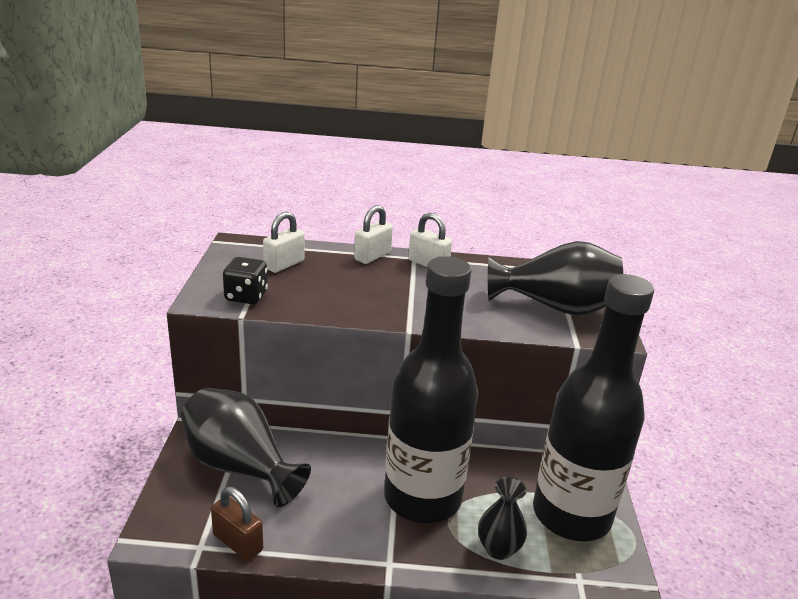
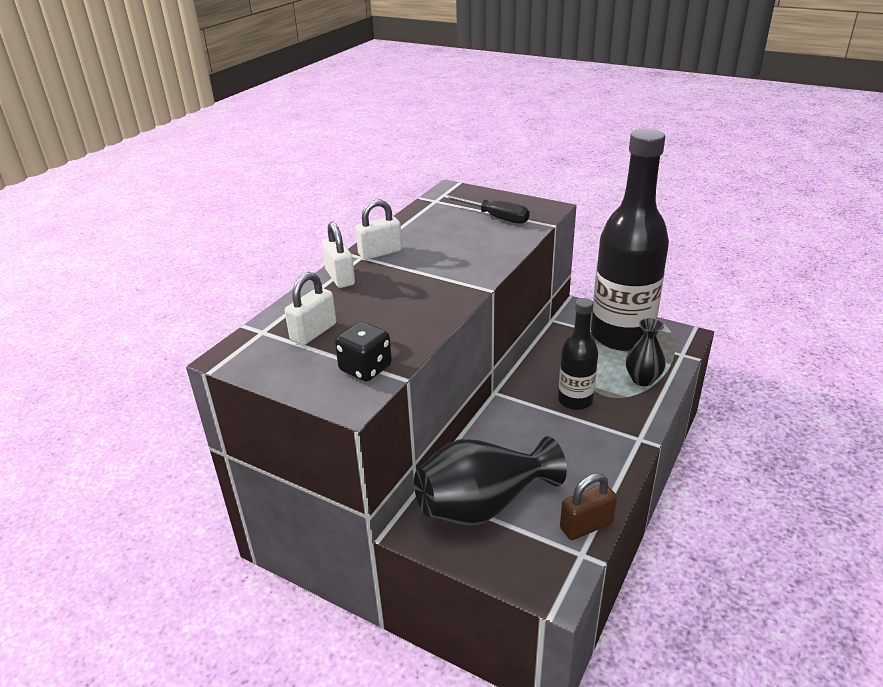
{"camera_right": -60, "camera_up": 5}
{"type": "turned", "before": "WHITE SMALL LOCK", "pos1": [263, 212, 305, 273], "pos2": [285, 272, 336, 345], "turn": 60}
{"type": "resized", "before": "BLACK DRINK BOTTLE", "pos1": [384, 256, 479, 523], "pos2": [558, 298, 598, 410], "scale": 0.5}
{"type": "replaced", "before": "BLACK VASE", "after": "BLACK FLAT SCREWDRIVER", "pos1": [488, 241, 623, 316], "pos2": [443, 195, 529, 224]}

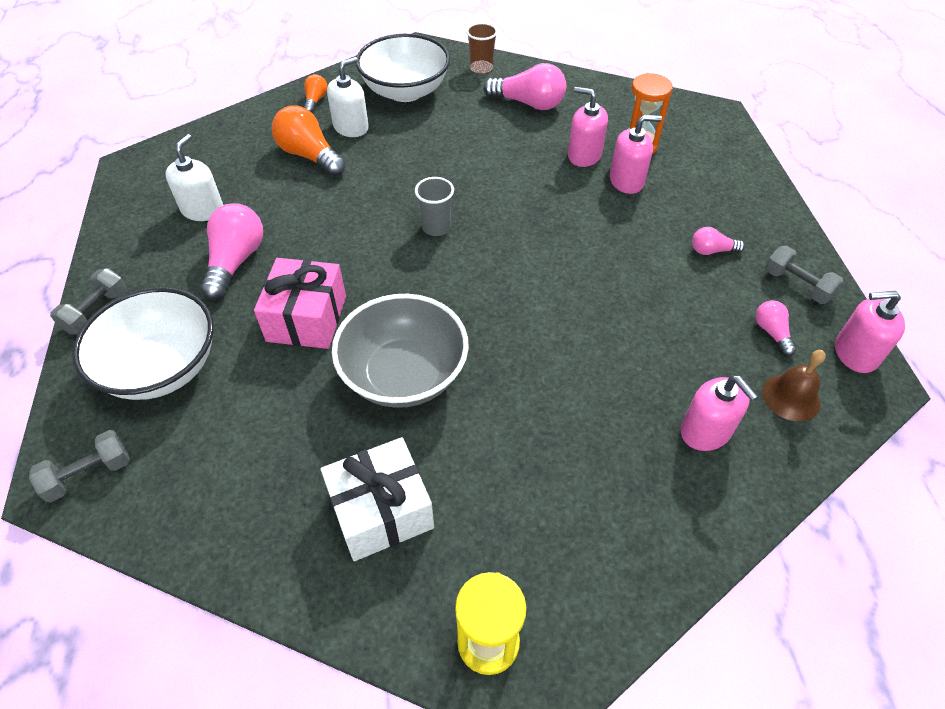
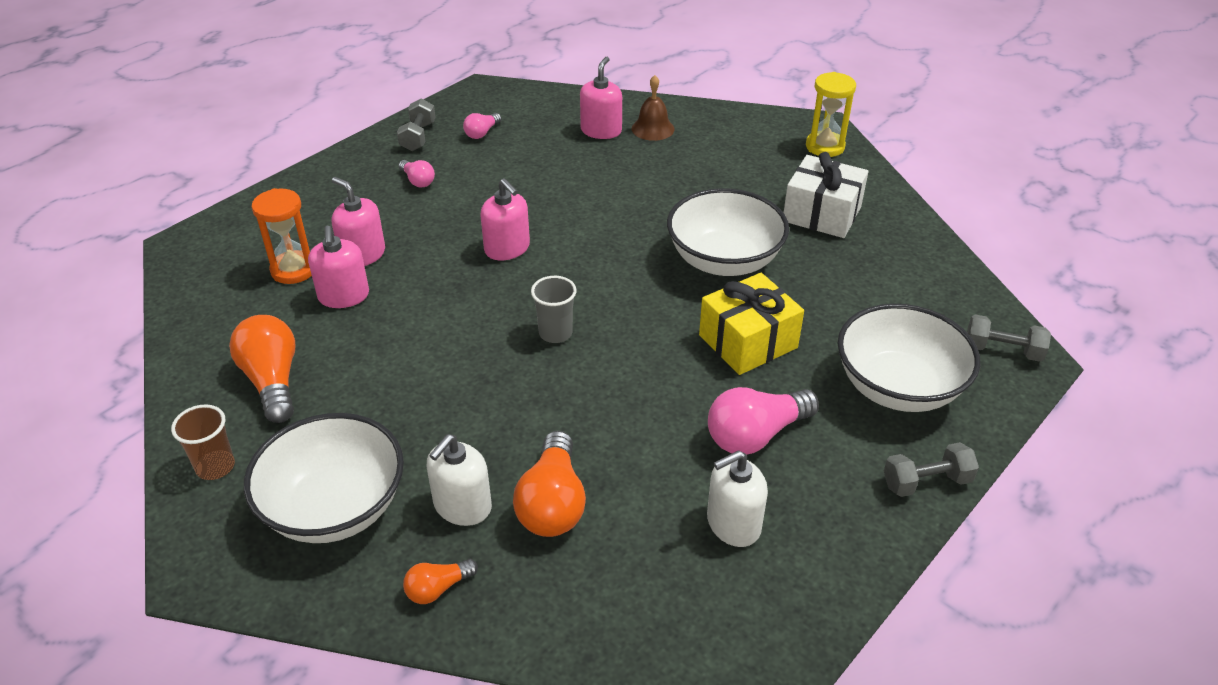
{"camera_right": -130, "camera_up": -10}
{"type": "recoloured", "before": "PINK PRESENT", "after": "GOLDEN PRESENT", "pos1": [254, 258, 346, 349], "pos2": [699, 273, 804, 375]}
{"type": "turned", "before": "WHITE SOAP PUMP", "pos1": [327, 57, 369, 137], "pos2": [427, 434, 492, 526], "turn": -60}
{"type": "recoloured", "before": "GREY SERVING BOWL", "after": "WHITE SERVING BOWL", "pos1": [332, 294, 469, 408], "pos2": [667, 188, 789, 276]}
{"type": "recoloured", "before": "PINK LIGHT BULB", "after": "ORANGE LIGHT BULB", "pos1": [483, 63, 566, 110], "pos2": [229, 315, 295, 423]}
{"type": "moved", "before": "DARK BROWN BELL", "pos1": [762, 350, 826, 421], "pos2": [632, 75, 674, 141]}
{"type": "moved", "before": "PINK SOAP PUMP", "pos1": [835, 291, 905, 373], "pos2": [480, 178, 530, 260]}

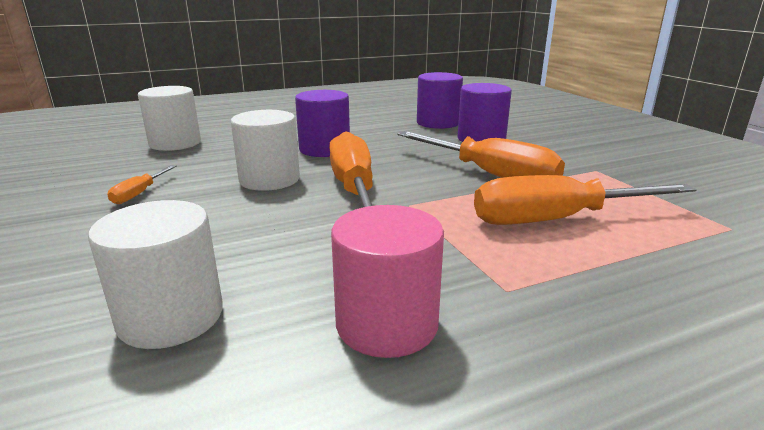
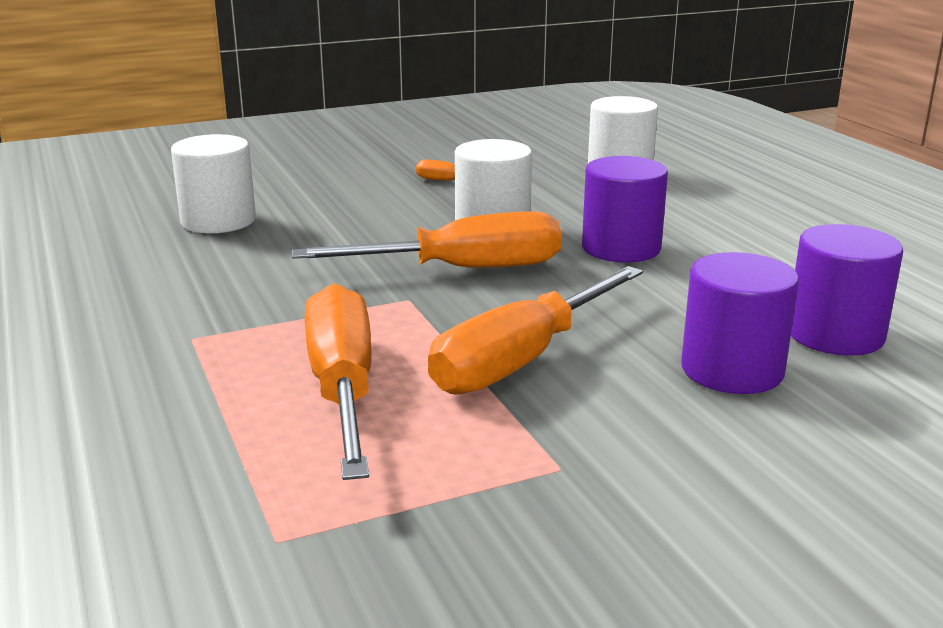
{"camera_right": 90, "camera_up": 0}
{"type": "removed", "before": "PINK SOLID CYLINDER", "pos1": [331, 205, 444, 358]}

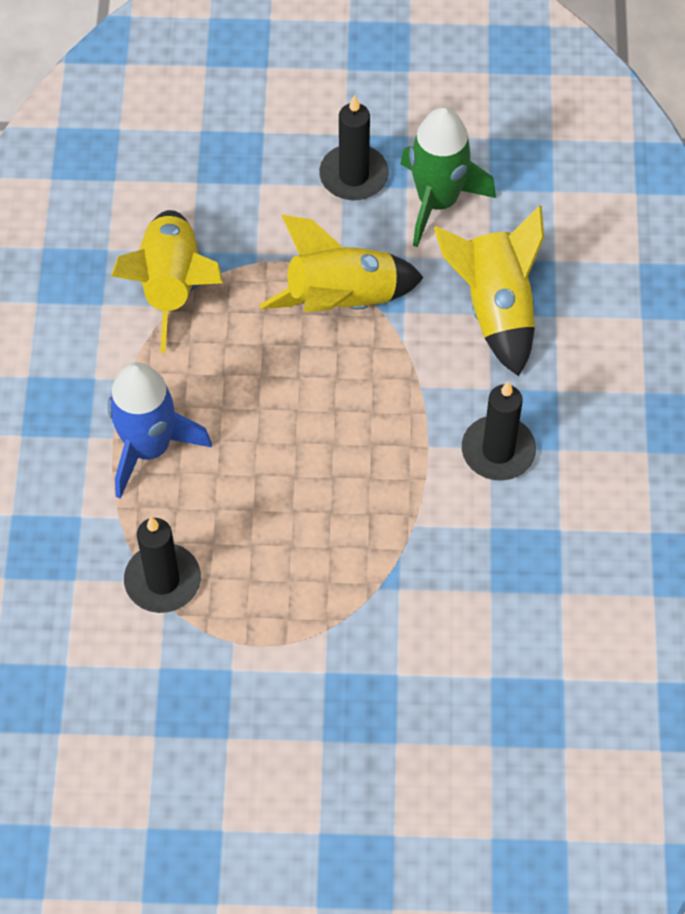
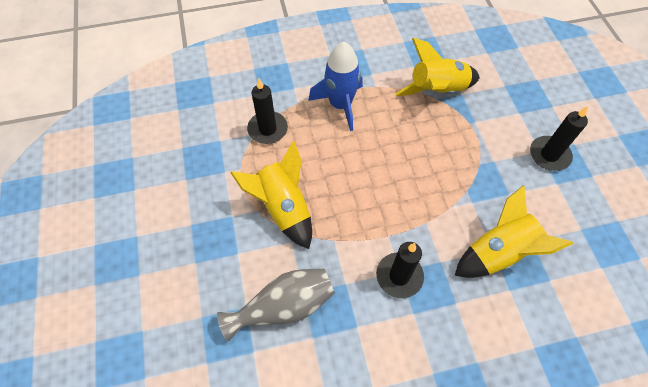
{"camera_right": 75, "camera_up": 0}
{"type": "moved", "before": "GOLDEN TOY ROCKET", "pos1": [260, 215, 424, 312], "pos2": [230, 141, 312, 249]}
{"type": "removed", "before": "GREEN TOY ROCKET", "pos1": [400, 107, 496, 247]}
{"type": "added", "after": "GREY VASE", "pos2": [217, 268, 335, 341]}

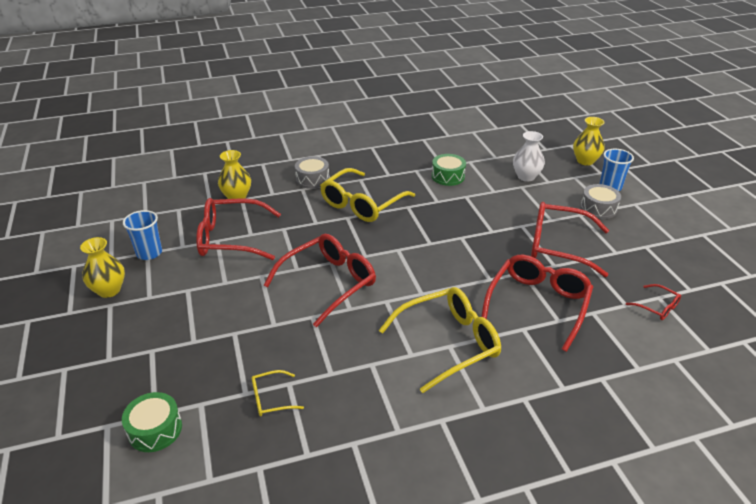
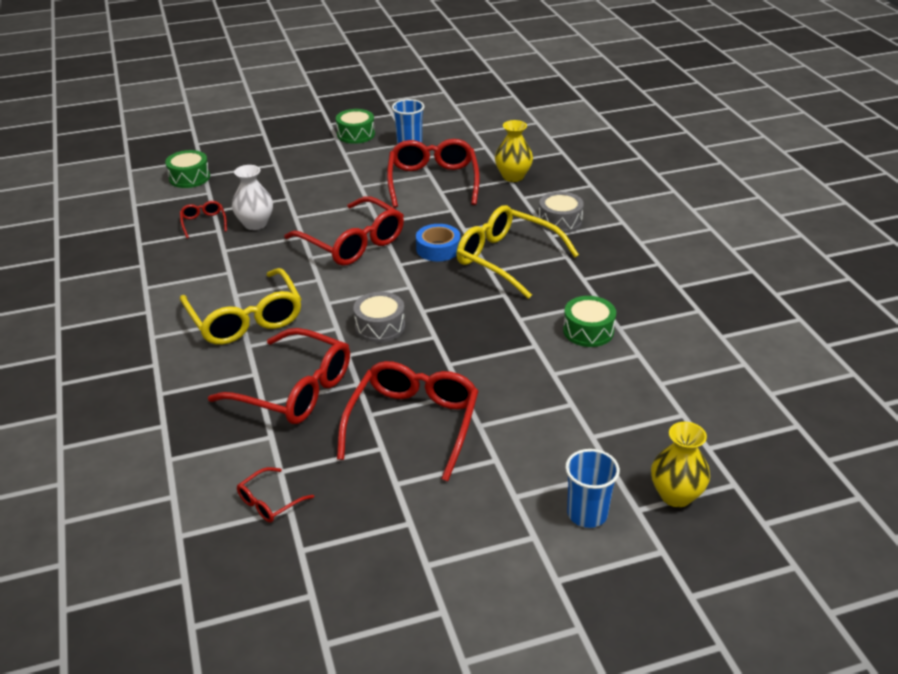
{"camera_right": 90, "camera_up": 0}
{"type": "replaced", "before": "GOLDEN VASE", "after": "GREEN SNARE DRUM", "pos1": [80, 237, 125, 298], "pos2": [336, 109, 375, 144]}
{"type": "recoloured", "before": "GOLDEN SPECTACLES", "after": "SCARLET SPECTACLES", "pos1": [252, 370, 304, 416], "pos2": [180, 201, 227, 238]}
{"type": "moved", "before": "WHITE VASE", "pos1": [513, 131, 545, 182], "pos2": [232, 165, 273, 230]}
{"type": "moved", "before": "GREY SNARE DRUM", "pos1": [580, 184, 621, 219], "pos2": [353, 292, 405, 342]}
{"type": "added", "after": "COBALT STICKY TAPE", "pos2": [416, 224, 460, 261]}

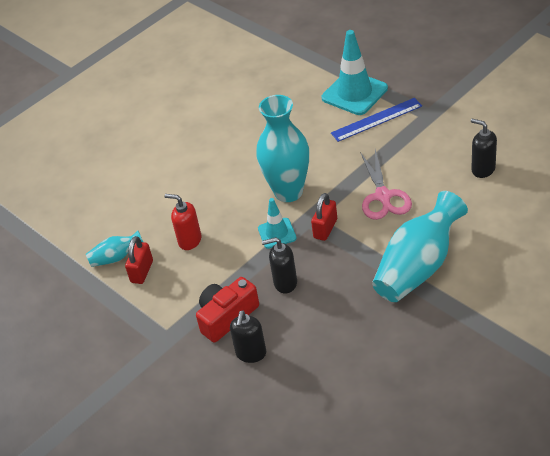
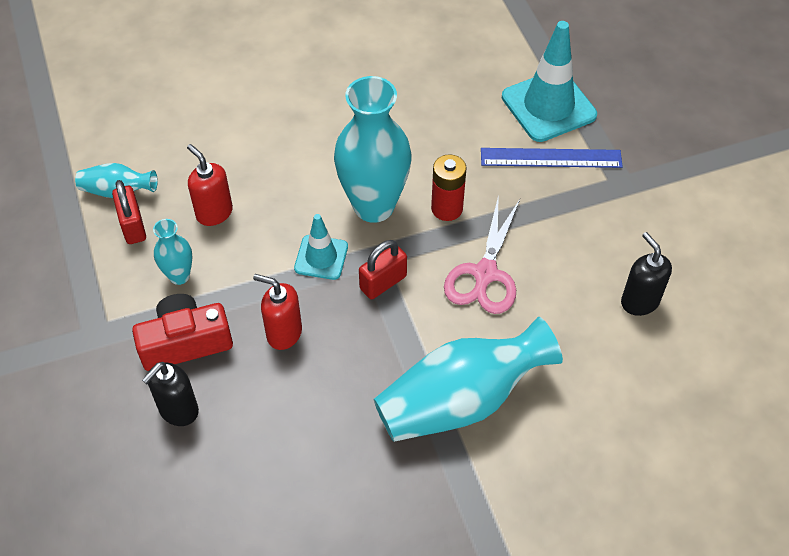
{"camera_right": 20, "camera_up": 10}
{"type": "turned", "before": "SCARLET SMALL LOCK", "pos1": [125, 236, 153, 284], "pos2": [112, 180, 146, 244], "turn": -60}
{"type": "recoloured", "before": "BLACK SOAP PUMP", "after": "SCARLET SOAP PUMP", "pos1": [262, 237, 297, 293], "pos2": [253, 274, 302, 350]}
{"type": "added", "after": "TURQUOISE VASE", "pos2": [153, 219, 192, 285]}
{"type": "added", "after": "SCARLET POWER CELL", "pos2": [431, 154, 467, 221]}

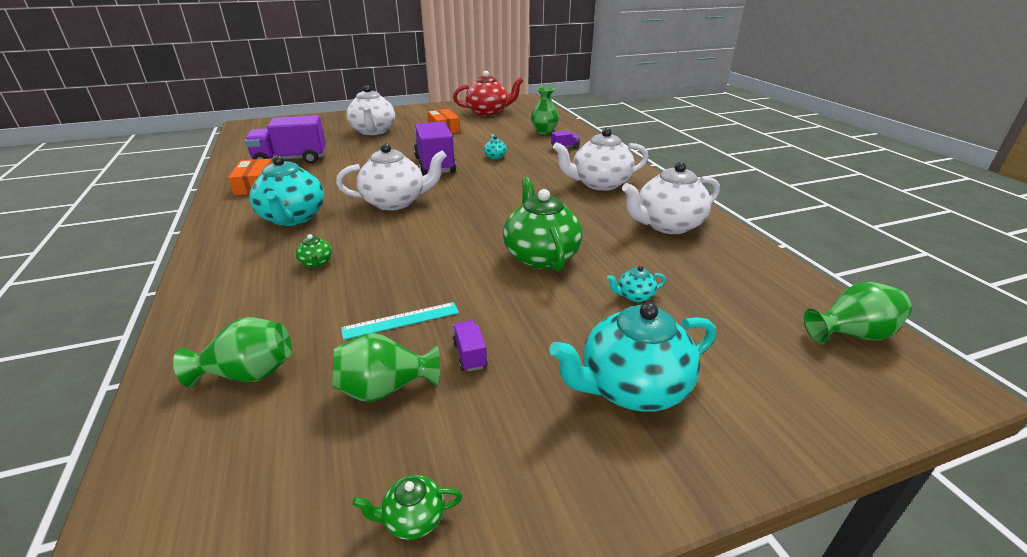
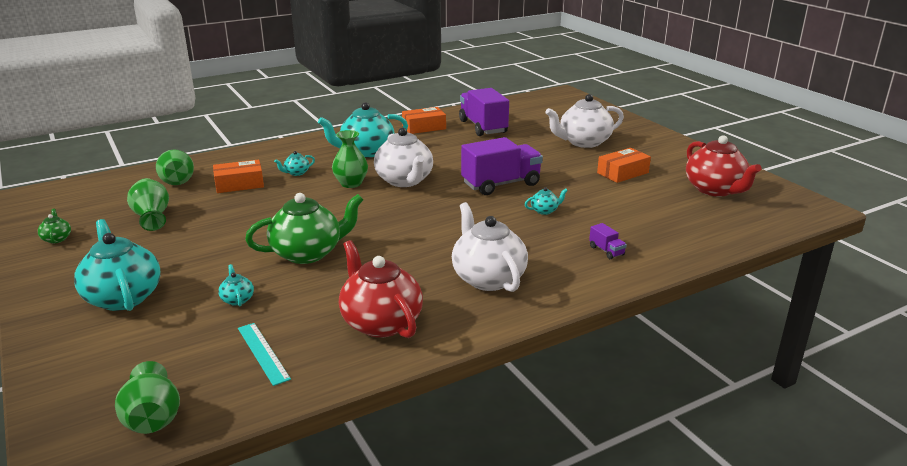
{"camera_right": 80, "camera_up": -5}
{"type": "recoloured", "before": "GREEN TEAPOT", "after": "TURQUOISE TEAPOT", "pos1": [295, 234, 332, 268], "pos2": [274, 151, 315, 176]}
{"type": "moved", "before": "TURQUOISE STRAIGHTEDGE", "pos1": [341, 302, 459, 340], "pos2": [238, 323, 291, 386]}
{"type": "removed", "before": "VIOLET TRUCK", "pos1": [452, 320, 488, 372]}
{"type": "moved", "before": "GREEN VASE", "pos1": [531, 87, 559, 135], "pos2": [332, 130, 368, 188]}
{"type": "recoloured", "before": "WHITE TEAPOT", "after": "SCARLET TEAPOT", "pos1": [622, 162, 720, 234], "pos2": [339, 240, 423, 338]}
{"type": "added", "after": "ORANGE PACKAGE", "pos2": [213, 159, 264, 193]}

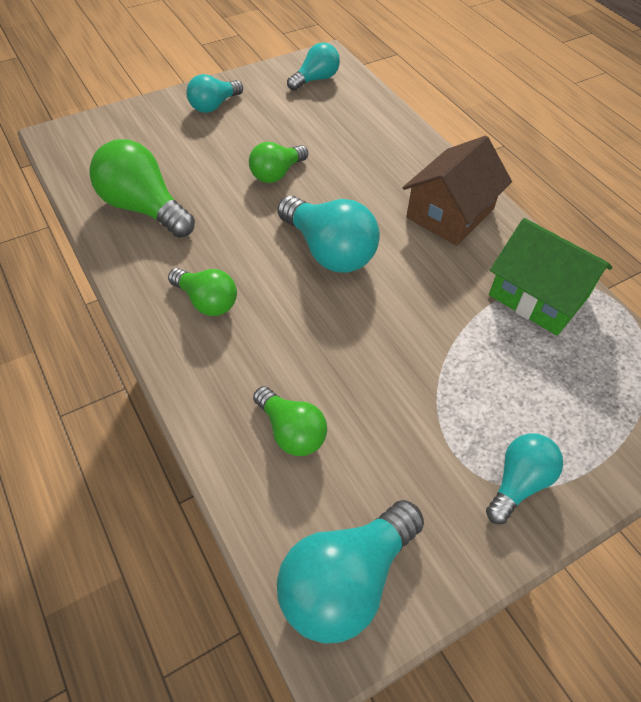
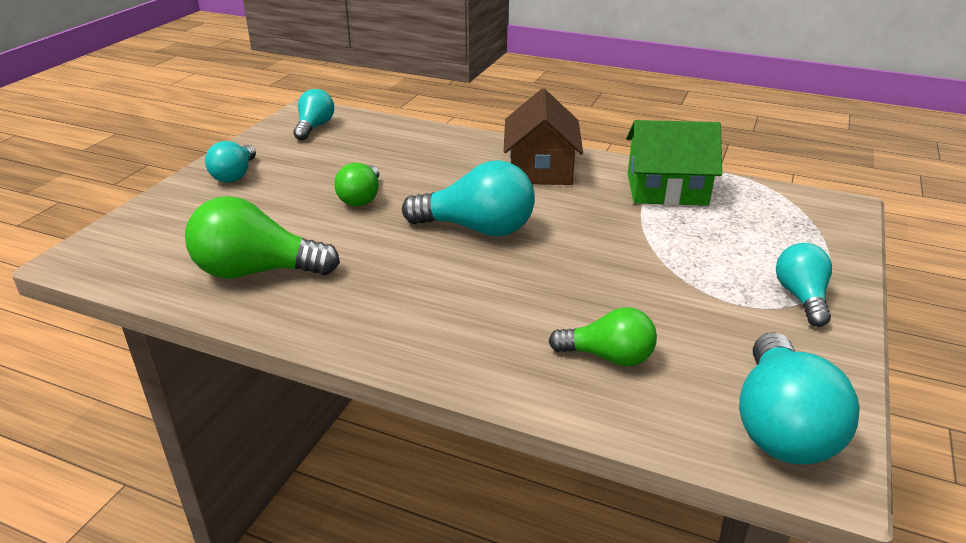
{"camera_right": -35, "camera_up": -20}
{"type": "removed", "before": "GREEN LIGHT BULB", "pos1": [168, 268, 237, 316]}

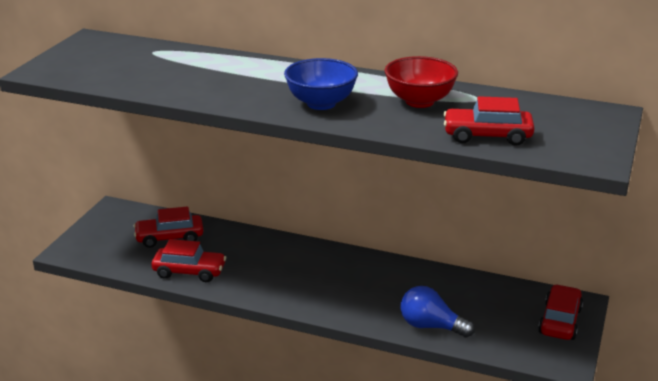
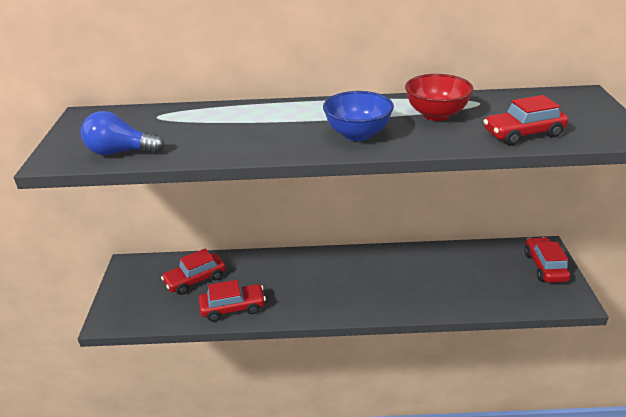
{"camera_right": -20, "camera_up": 5}
{"type": "moved", "before": "COBALT LIGHT BULB", "pos1": [400, 286, 475, 338], "pos2": [81, 111, 164, 155]}

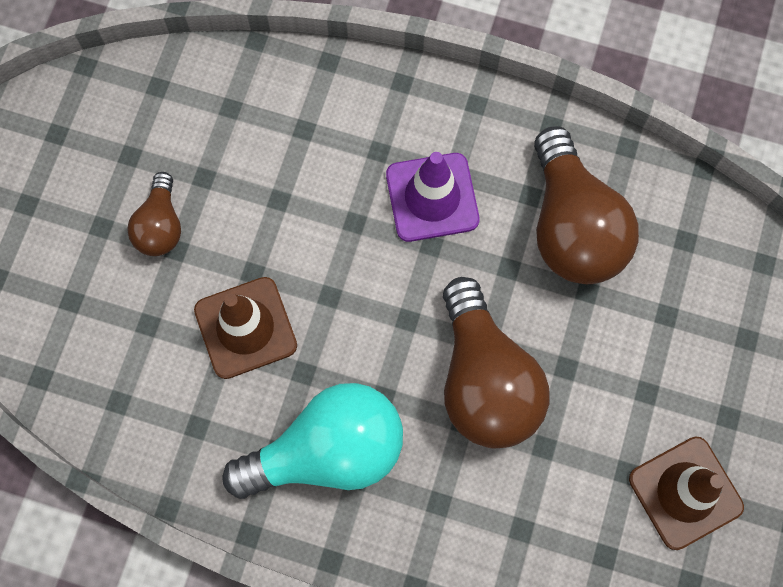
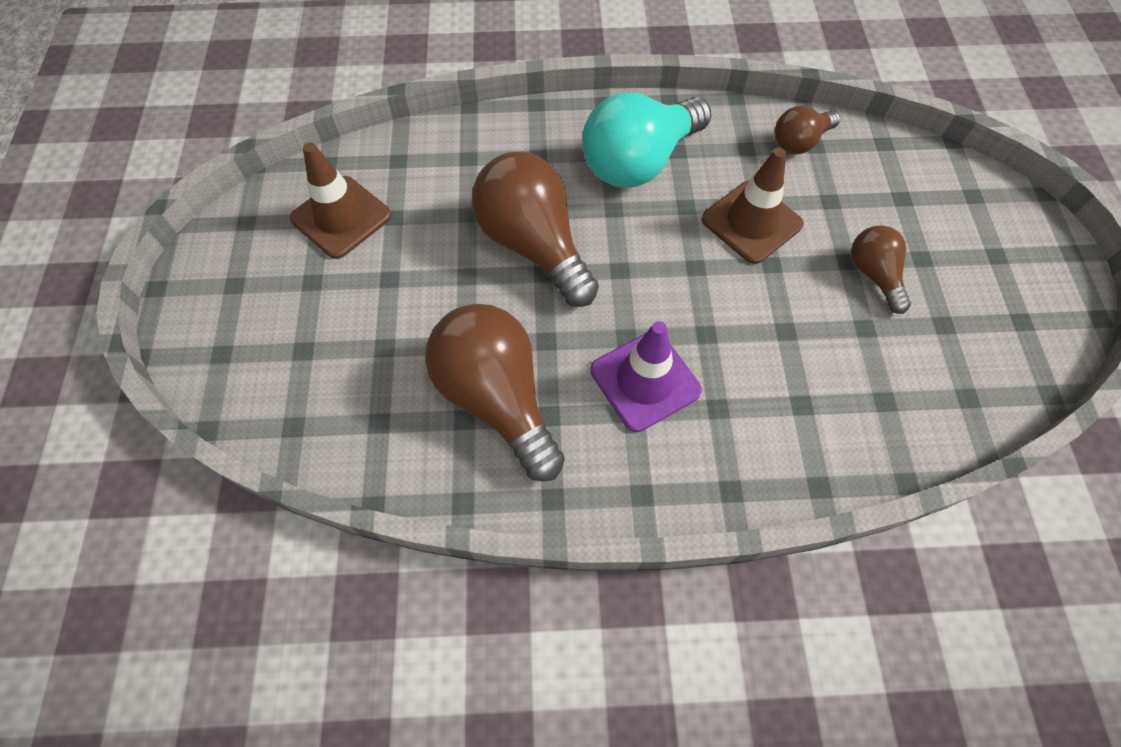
{"camera_right": 160, "camera_up": -10}
{"type": "added", "after": "DARK BROWN LIGHT BULB", "pos2": [775, 106, 840, 154]}

